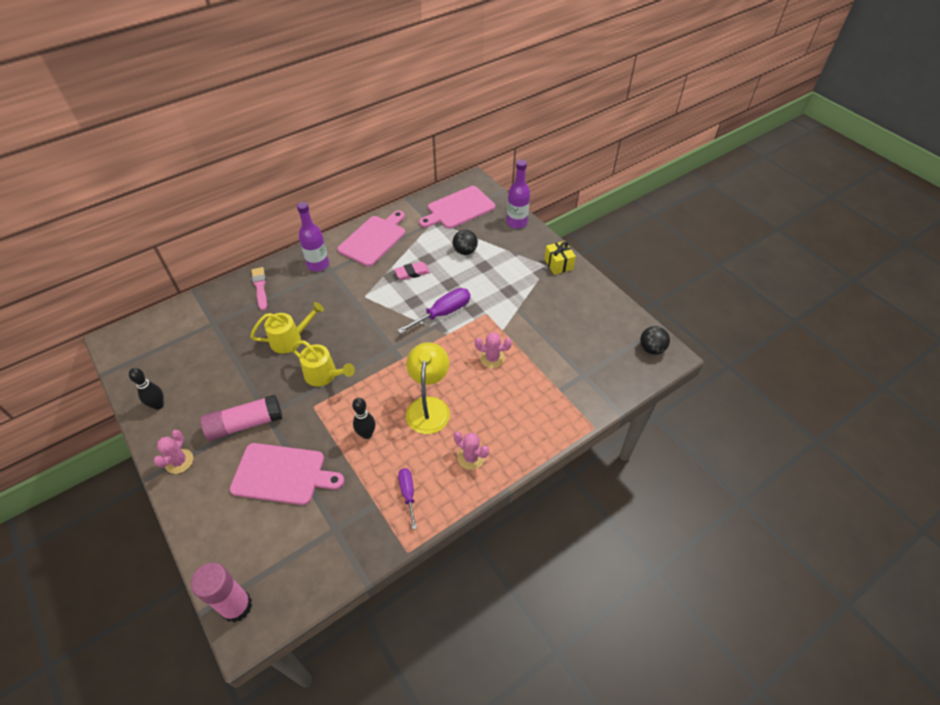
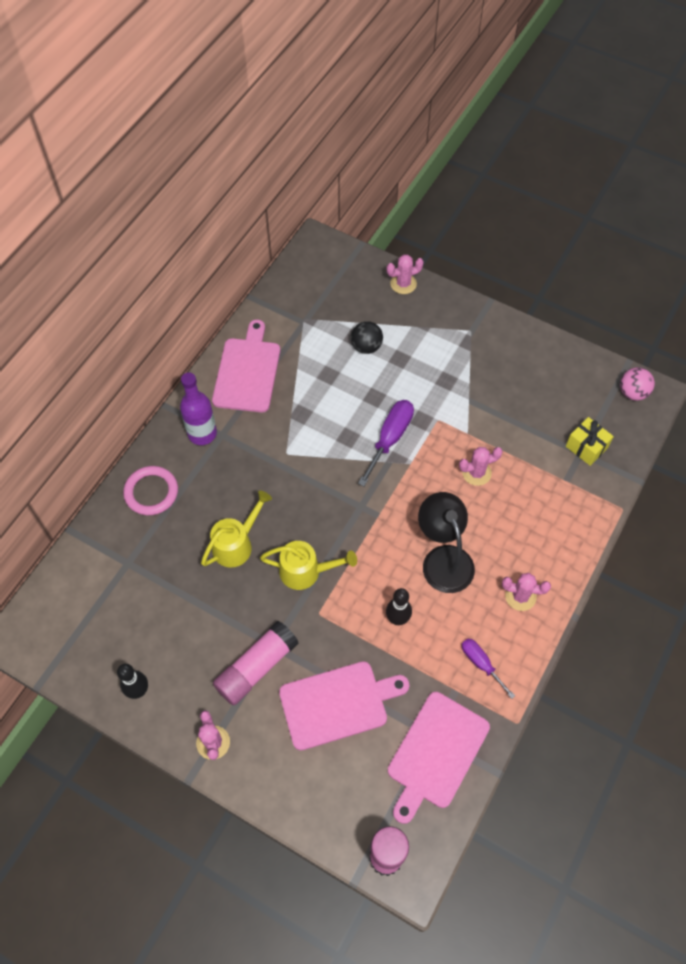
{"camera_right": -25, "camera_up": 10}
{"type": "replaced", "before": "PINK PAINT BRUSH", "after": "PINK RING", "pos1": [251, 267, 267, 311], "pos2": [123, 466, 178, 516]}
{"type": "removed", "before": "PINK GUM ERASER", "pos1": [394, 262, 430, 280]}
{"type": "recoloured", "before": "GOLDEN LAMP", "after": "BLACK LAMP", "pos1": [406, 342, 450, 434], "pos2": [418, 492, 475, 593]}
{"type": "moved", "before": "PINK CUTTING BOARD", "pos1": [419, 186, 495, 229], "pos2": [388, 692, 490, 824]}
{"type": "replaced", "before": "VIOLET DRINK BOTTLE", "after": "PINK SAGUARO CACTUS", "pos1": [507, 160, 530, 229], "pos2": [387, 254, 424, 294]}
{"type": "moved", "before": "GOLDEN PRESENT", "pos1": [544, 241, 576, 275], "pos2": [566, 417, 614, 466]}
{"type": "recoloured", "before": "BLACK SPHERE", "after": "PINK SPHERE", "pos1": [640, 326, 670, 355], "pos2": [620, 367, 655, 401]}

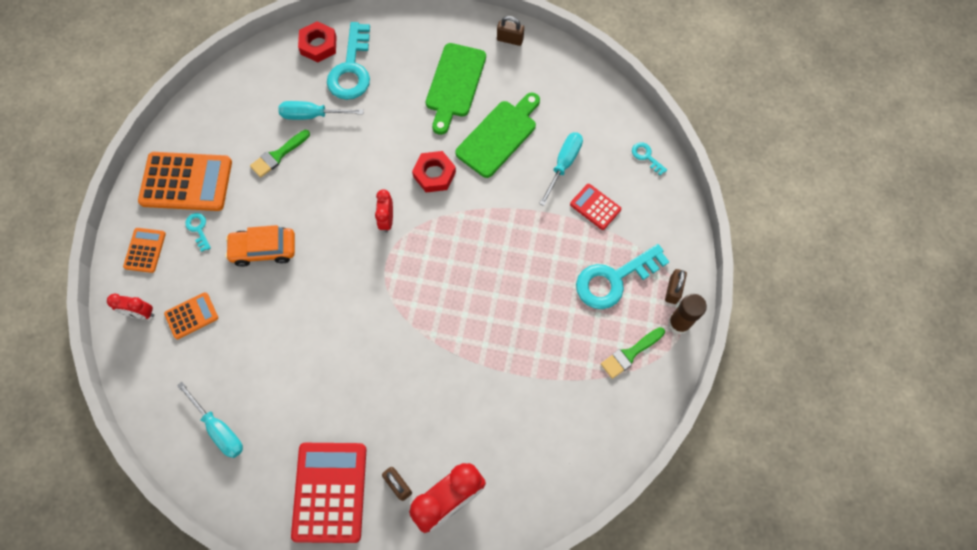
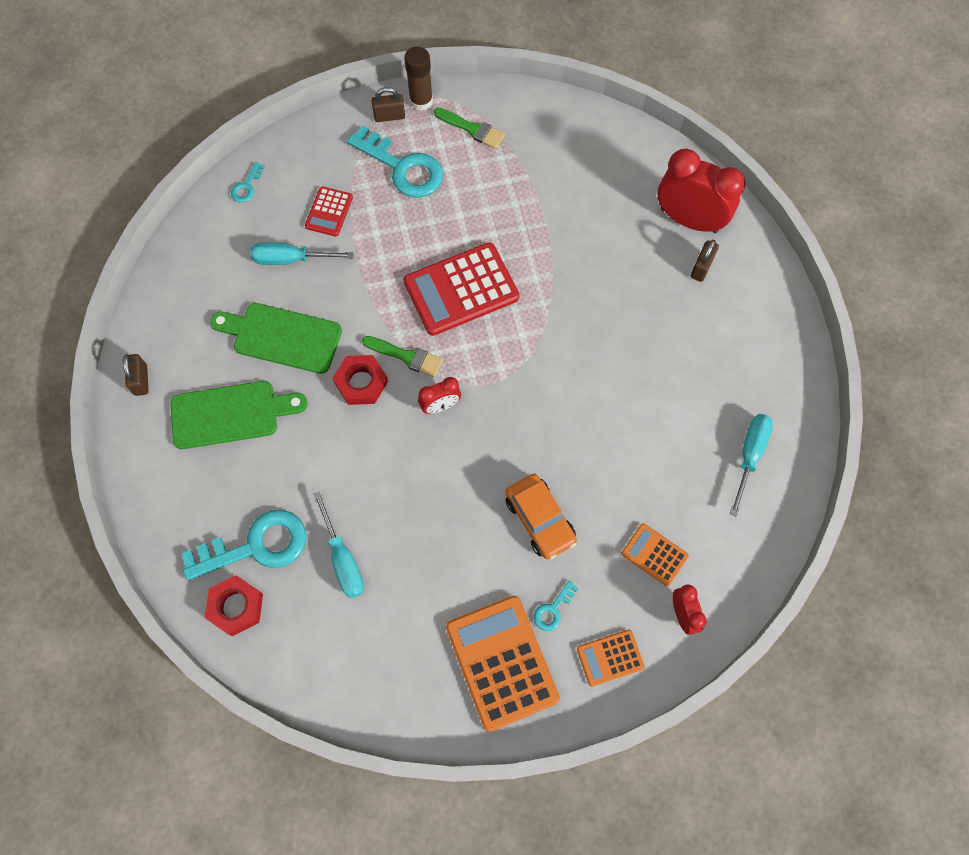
{"camera_right": -115, "camera_up": 0}
{"type": "moved", "before": "GREEN PAINT BRUSH", "pos1": [250, 130, 310, 178], "pos2": [362, 336, 443, 377]}
{"type": "moved", "before": "SCARLET ADDING MACHINE", "pos1": [291, 443, 366, 543], "pos2": [404, 243, 519, 336]}

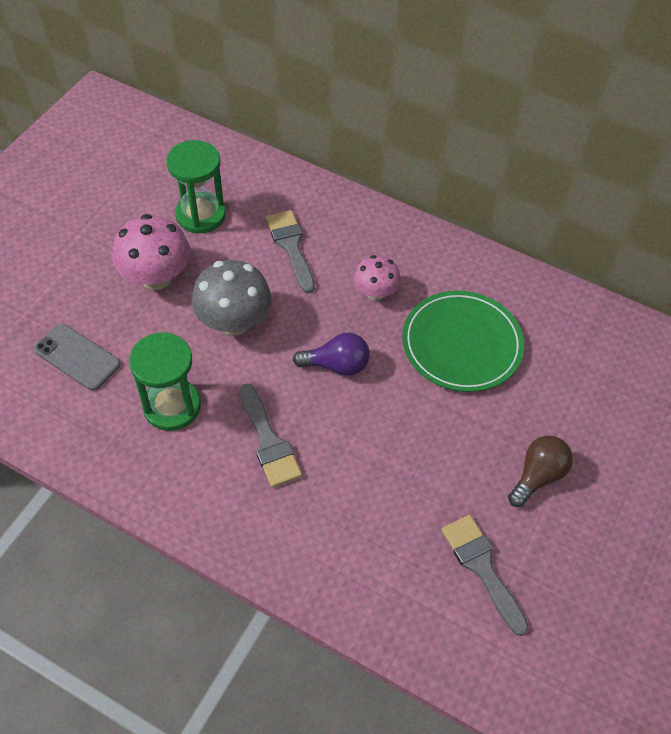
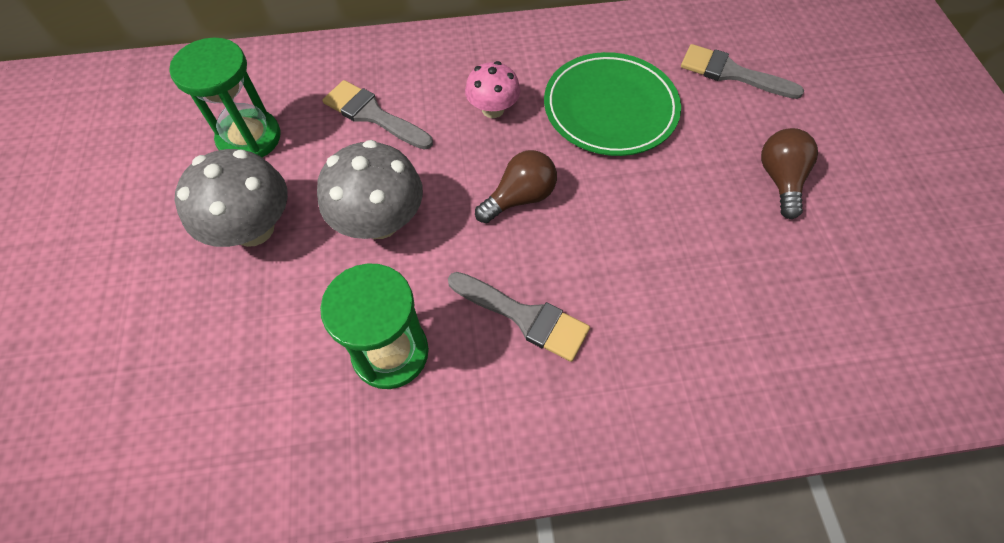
{"camera_right": -35, "camera_up": 5}
{"type": "removed", "before": "GREY MOBILE PHONE", "pos1": [34, 323, 121, 391]}
{"type": "recoloured", "before": "PINK TOADSTOOL", "after": "GREY TOADSTOOL", "pos1": [112, 214, 191, 290], "pos2": [175, 149, 288, 247]}
{"type": "recoloured", "before": "VIOLET LIGHT BULB", "after": "DARK BROWN LIGHT BULB", "pos1": [293, 333, 370, 376], "pos2": [475, 150, 557, 223]}
{"type": "moved", "before": "GREY PAINT BRUSH", "pos1": [441, 515, 529, 636], "pos2": [681, 44, 804, 99]}

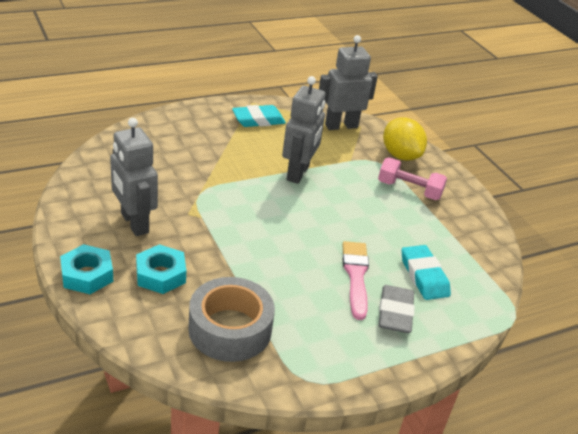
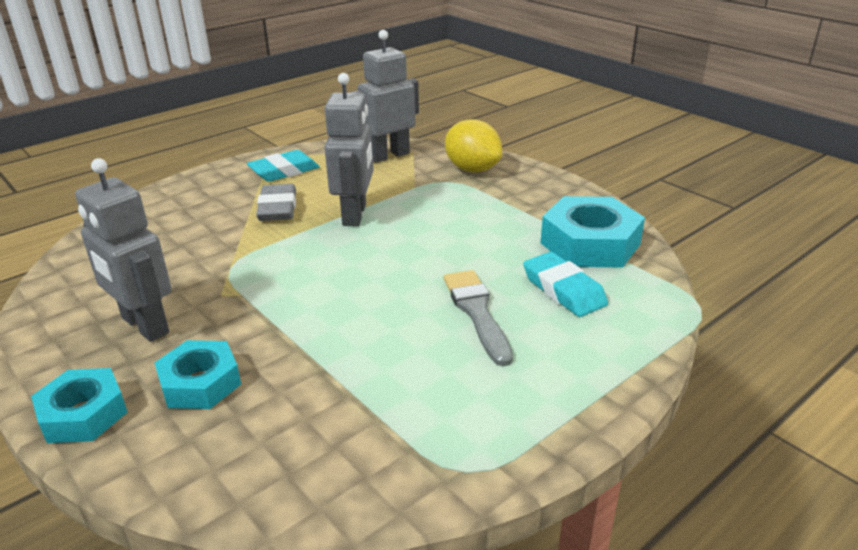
{"camera_right": -10, "camera_up": -5}
{"type": "removed", "before": "GREY STICKY TAPE", "pos1": [188, 277, 275, 362]}
{"type": "recoloured", "before": "PINK PAINT BRUSH", "after": "GREY PAINT BRUSH", "pos1": [342, 241, 369, 320], "pos2": [444, 270, 513, 366]}
{"type": "removed", "before": "PINK FREE WEIGHT", "pos1": [378, 158, 447, 200]}
{"type": "moved", "before": "GREY GUM ERASER", "pos1": [379, 285, 415, 333], "pos2": [256, 184, 296, 221]}
{"type": "added", "after": "TURQUOISE HEX NUT", "pos2": [541, 196, 645, 268]}

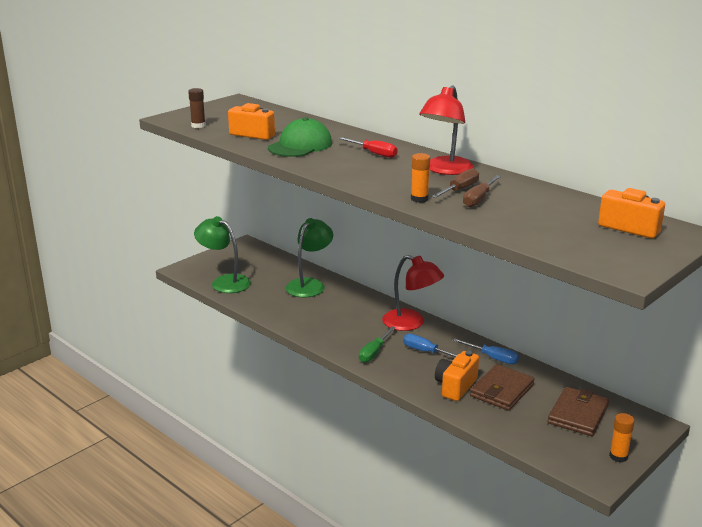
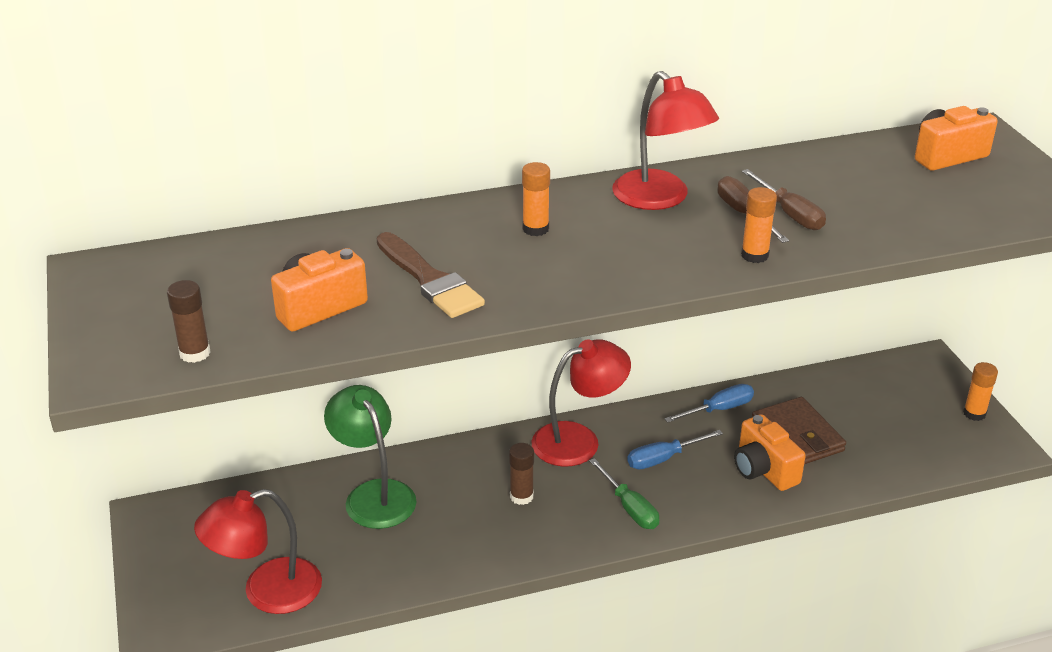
{"camera_right": -60, "camera_up": 10}
{"type": "recoloured", "before": "GREEN LAMP", "after": "SCARLET LAMP", "pos1": [194, 216, 251, 293], "pos2": [194, 489, 322, 614]}
{"type": "replaced", "before": "GREEN PEAKED CAP", "after": "DARK BROWN PAINT BRUSH", "pos1": [268, 117, 332, 157], "pos2": [377, 232, 485, 318]}
{"type": "replaced", "before": "SCARLET FLAT SCREWDRIVER", "after": "ORANGE GLUE", "pos1": [338, 137, 398, 158], "pos2": [522, 162, 550, 236]}
{"type": "removed", "before": "DARK BROWN BILLFOLD", "pos1": [548, 387, 609, 436]}
{"type": "added", "after": "DARK BROWN GLUE", "pos2": [509, 443, 534, 505]}

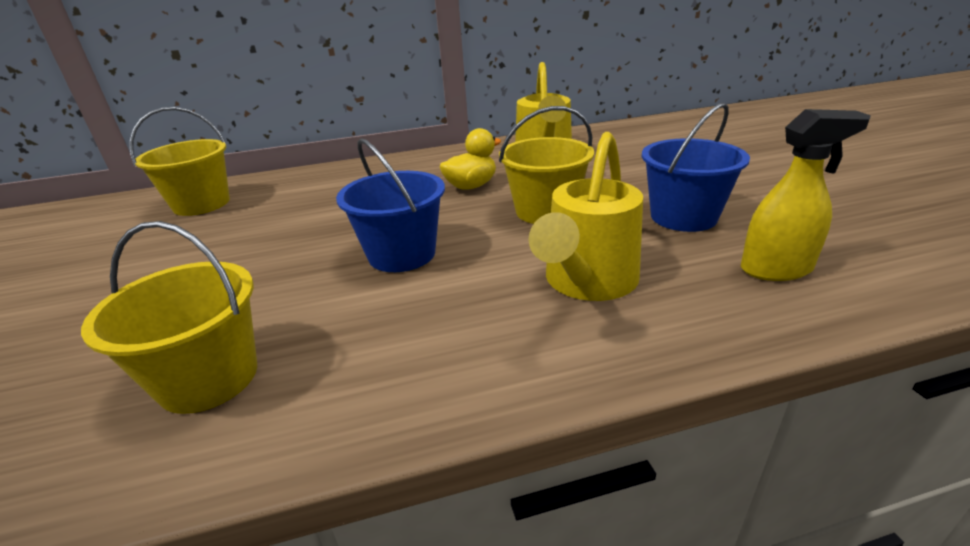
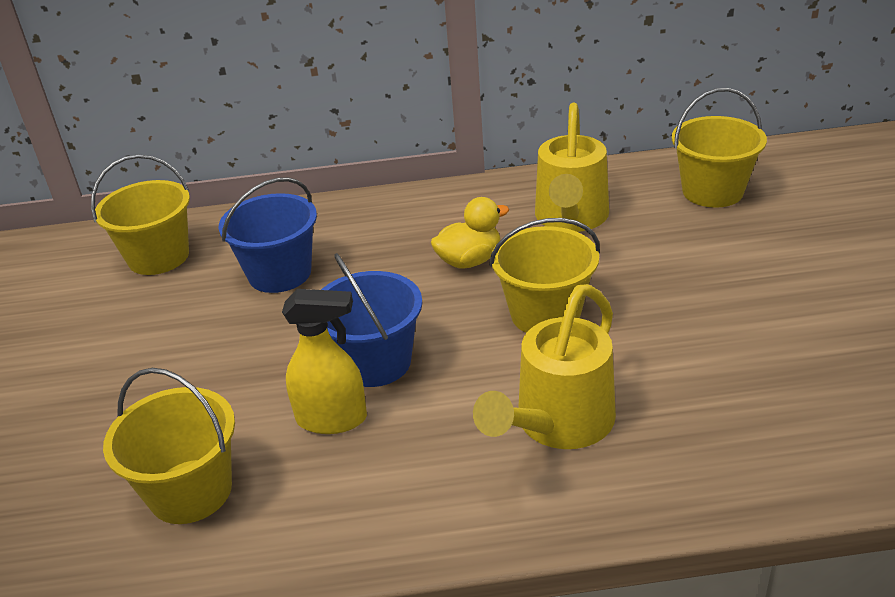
{"camera_right": 10, "camera_up": 5}
{"type": "moved", "before": "COBALT SAND BUCKET", "pos1": [642, 103, 750, 232], "pos2": [218, 177, 317, 293]}
{"type": "moved", "before": "GOLDEN SPRAY CLEANER", "pos1": [741, 109, 871, 281], "pos2": [282, 289, 367, 434]}
{"type": "added", "after": "GOLDEN SAND BUCKET", "pos2": [672, 88, 767, 208]}

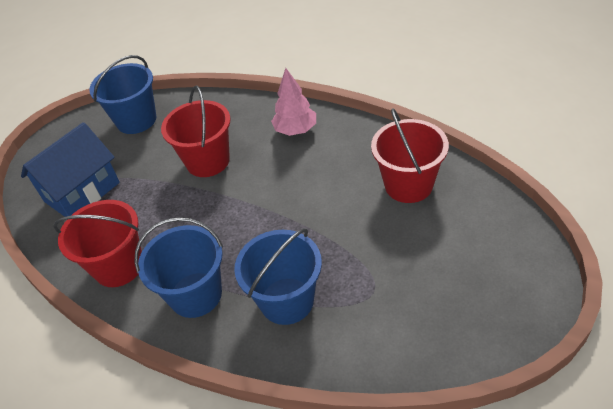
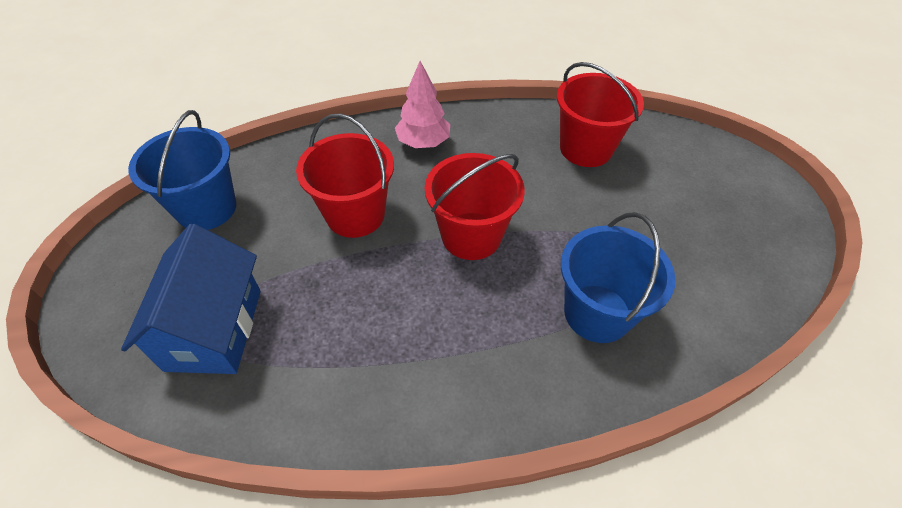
{"camera_right": -45, "camera_up": 5}
{"type": "moved", "before": "SCARLET SAND BUCKET", "pos1": [53, 200, 142, 287], "pos2": [425, 153, 525, 260]}
{"type": "removed", "before": "COBALT SAND BUCKET", "pos1": [134, 217, 223, 318]}

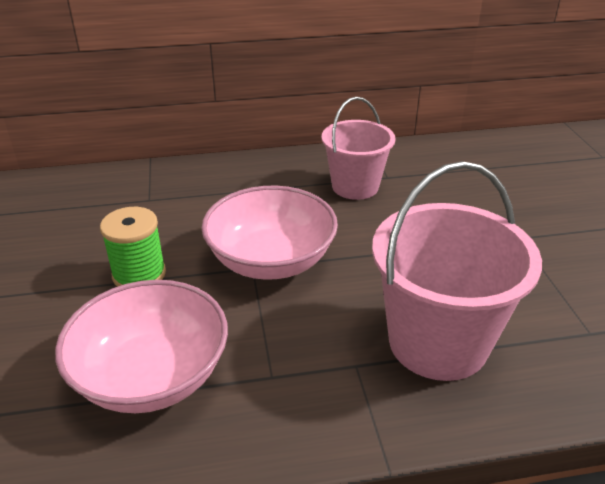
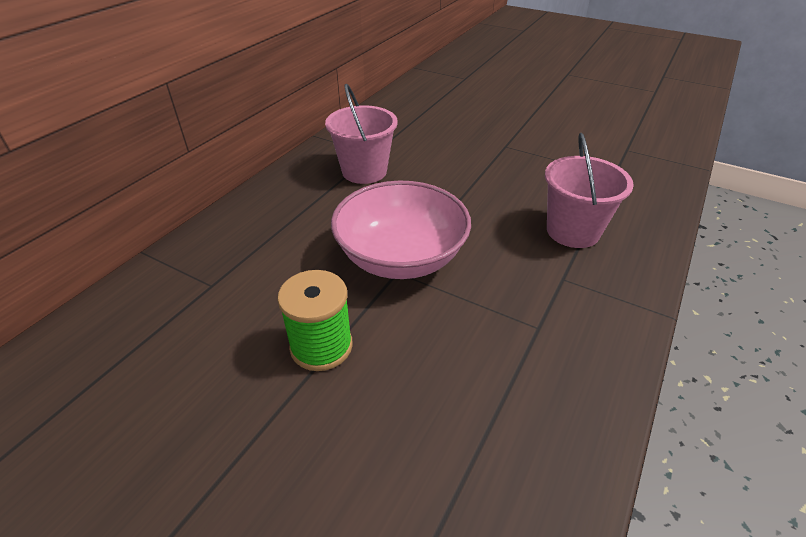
{"camera_right": -50, "camera_up": 5}
{"type": "removed", "before": "PINK SERVING BOWL", "pos1": [55, 280, 228, 413]}
{"type": "resized", "before": "PINK SAND BUCKET", "pos1": [372, 161, 542, 381], "pos2": [545, 133, 634, 248], "scale": 0.65}

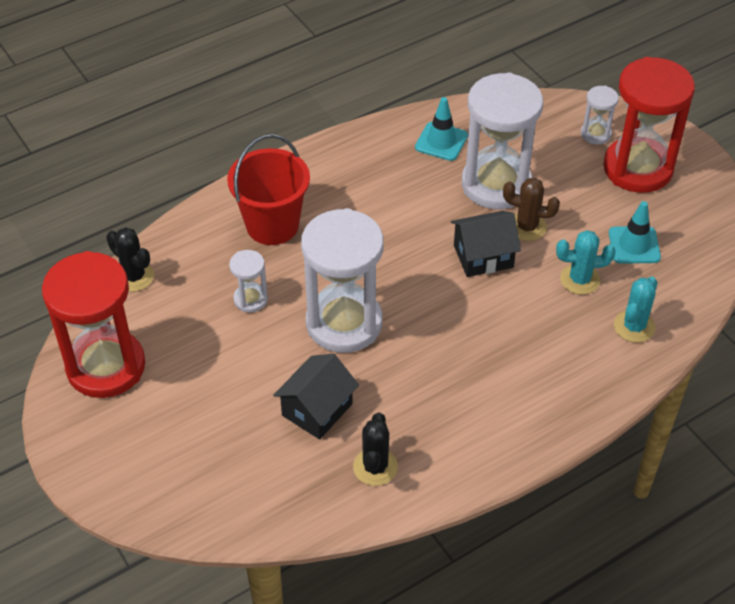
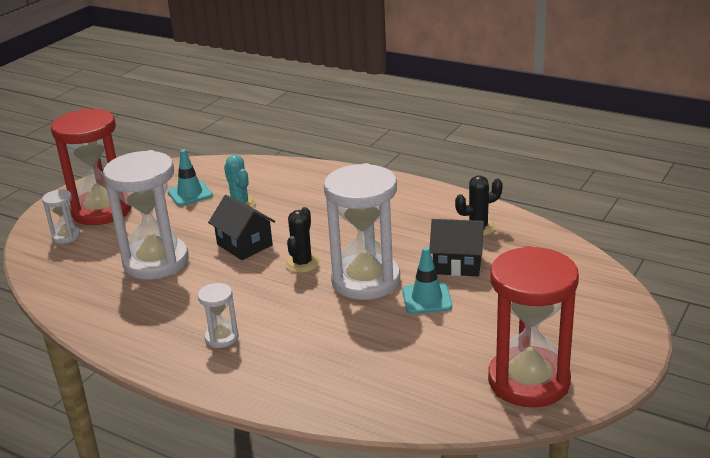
{"camera_right": -115, "camera_up": -20}
{"type": "moved", "before": "BLACK SAGUARO CACTUS", "pos1": [106, 227, 154, 292], "pos2": [285, 207, 320, 273]}
{"type": "removed", "before": "SCARLET SAND BUCKET", "pos1": [227, 134, 310, 245]}
{"type": "moved", "before": "WHITE SANDGLASS", "pos1": [229, 250, 268, 312], "pos2": [198, 283, 239, 348]}
{"type": "moved", "before": "TURQUOISE ROAD CONE", "pos1": [415, 97, 468, 161], "pos2": [402, 247, 452, 314]}
{"type": "removed", "before": "DARK BROWN SAGUARO CACTUS", "pos1": [503, 178, 560, 241]}
{"type": "removed", "before": "TURQUOISE SAGUARO CACTUS", "pos1": [614, 276, 658, 343]}

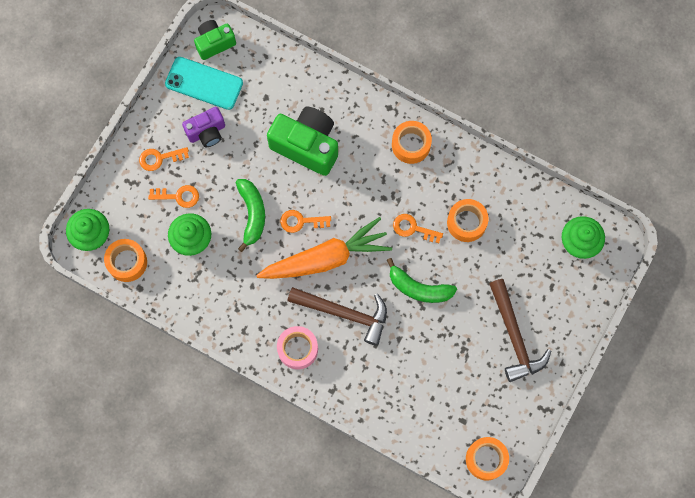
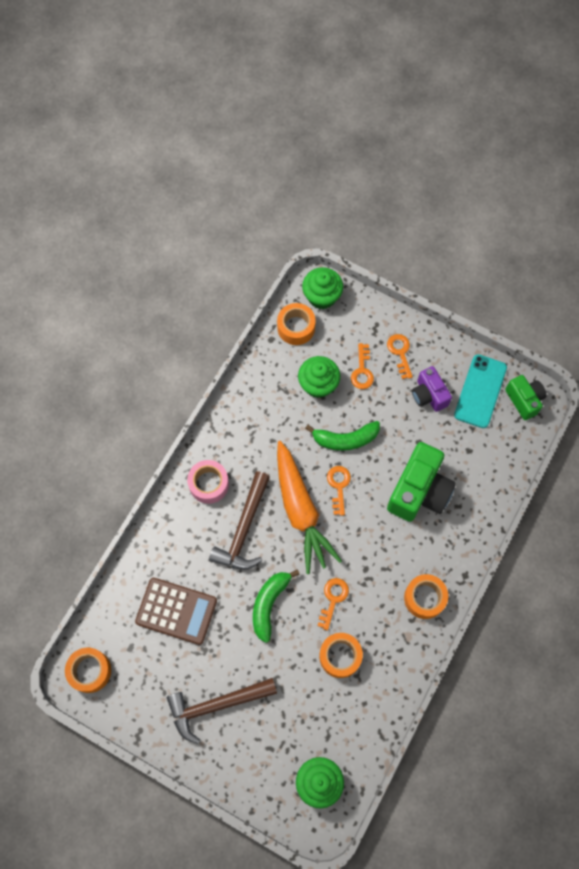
{"camera_right": 90, "camera_up": -5}
{"type": "added", "after": "DARK BROWN ADDING MACHINE", "pos2": [135, 578, 217, 645]}

